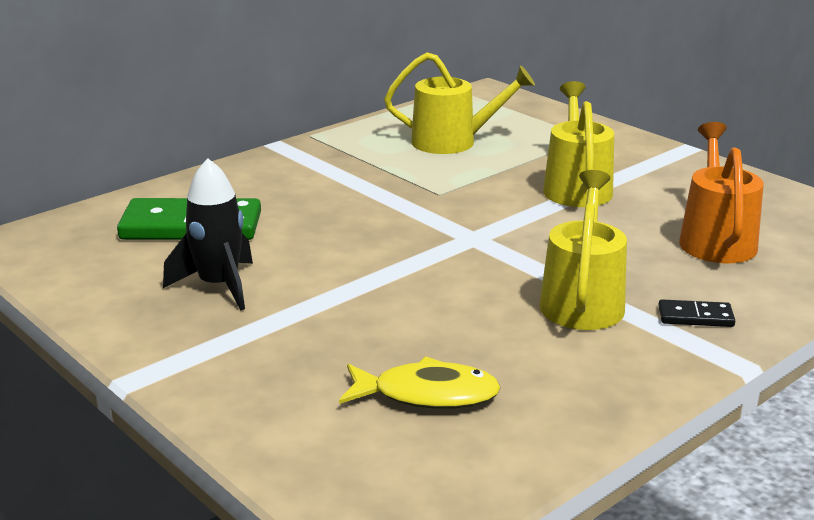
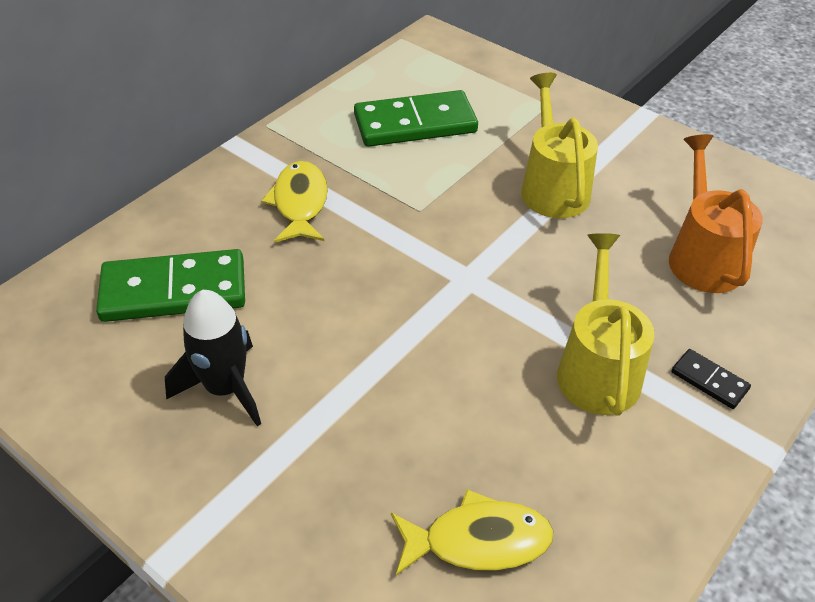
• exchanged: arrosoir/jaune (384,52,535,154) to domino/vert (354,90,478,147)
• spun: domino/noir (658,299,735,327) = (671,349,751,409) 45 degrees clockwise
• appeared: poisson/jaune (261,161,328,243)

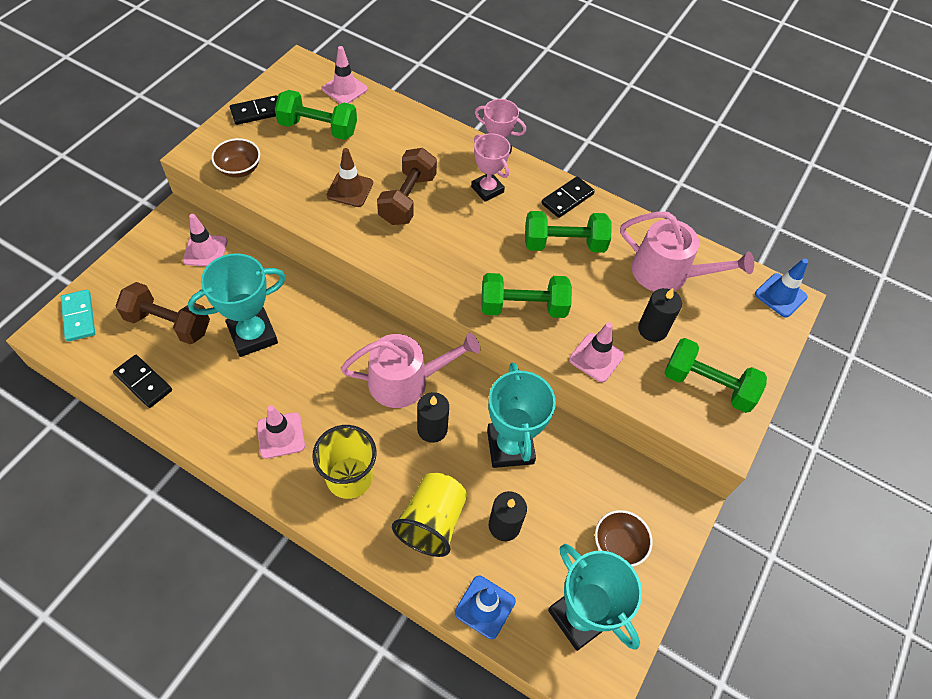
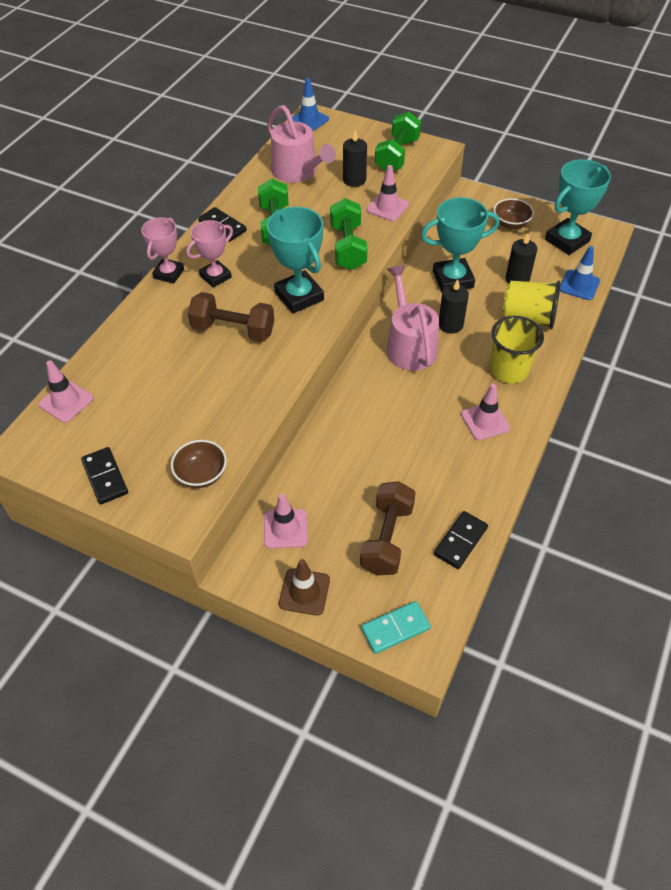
• relocated: trophée/turquoise (188,253,286,357) to (267,207,324,314)
• missing: haltère/vert (275,90,357,140)
• relocated: cône de chantier/marron (326,148,373,207) to (279,559,330,616)
• spun: arrosoir/rose (620,212,754,292) = (267,105,336,183) 120 degrees clockwise

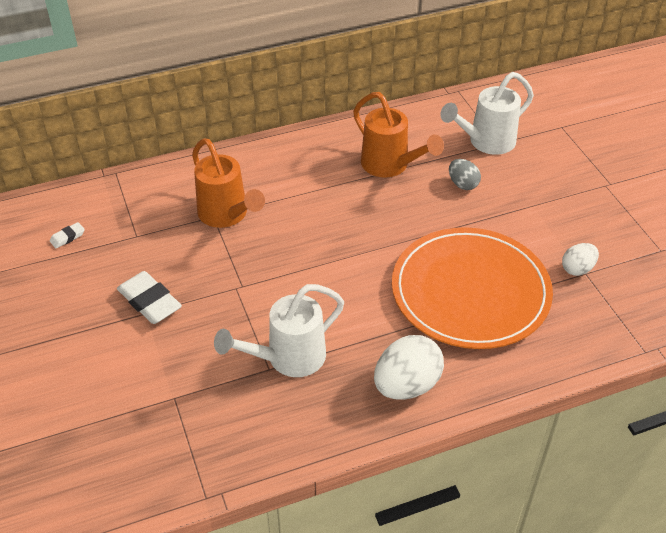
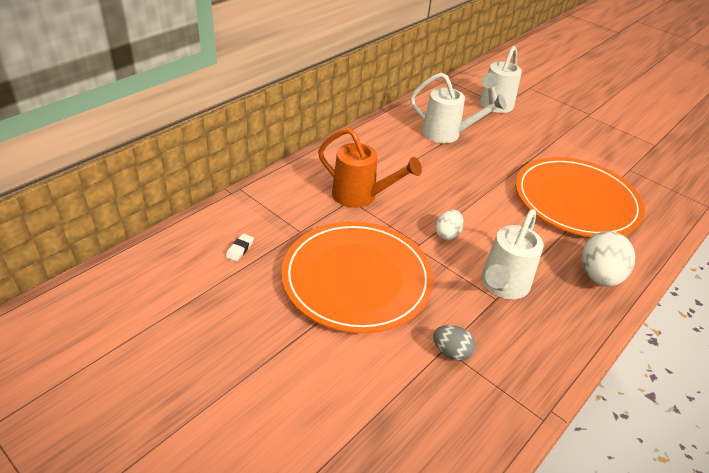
• exchanged: gomme/blanc (117,271,182,324) to assiette/orange (281,221,434,333)
• colour: arrosoir/orange (353,92,444,178) to arrosoir/blanc (410,73,506,143)
• relocated: œuf/gris (449,159,481,190) to (433,325,476,361)
• relocated: œuf/blanc (562,243,599,276) to (435,210,464,240)

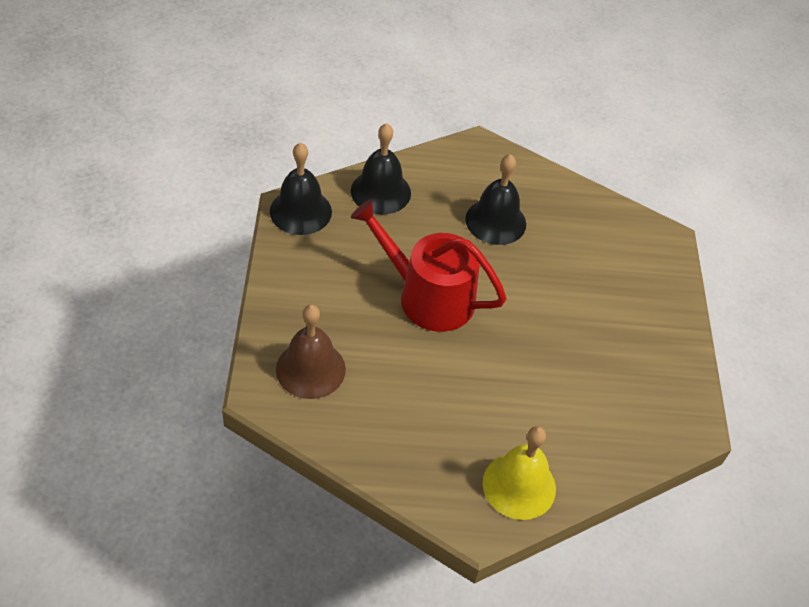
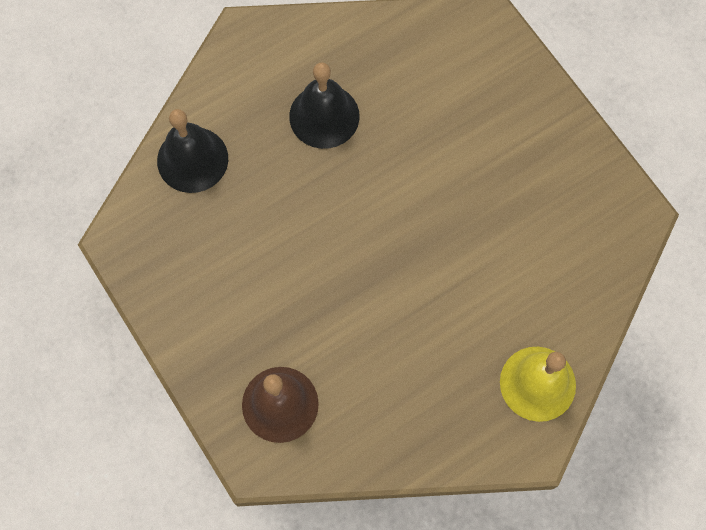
• missing: cloche/noir (270,143,332,235)
• missing: arrosoir/rouge (351,199,507,332)

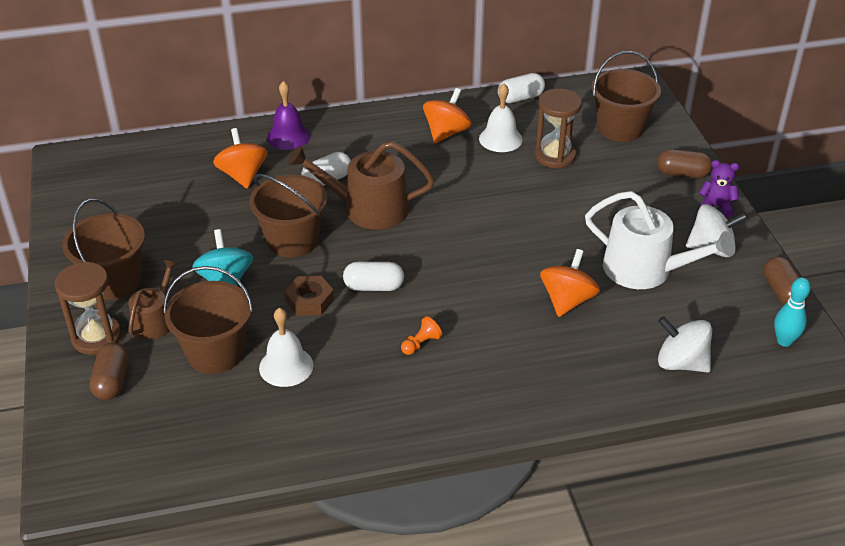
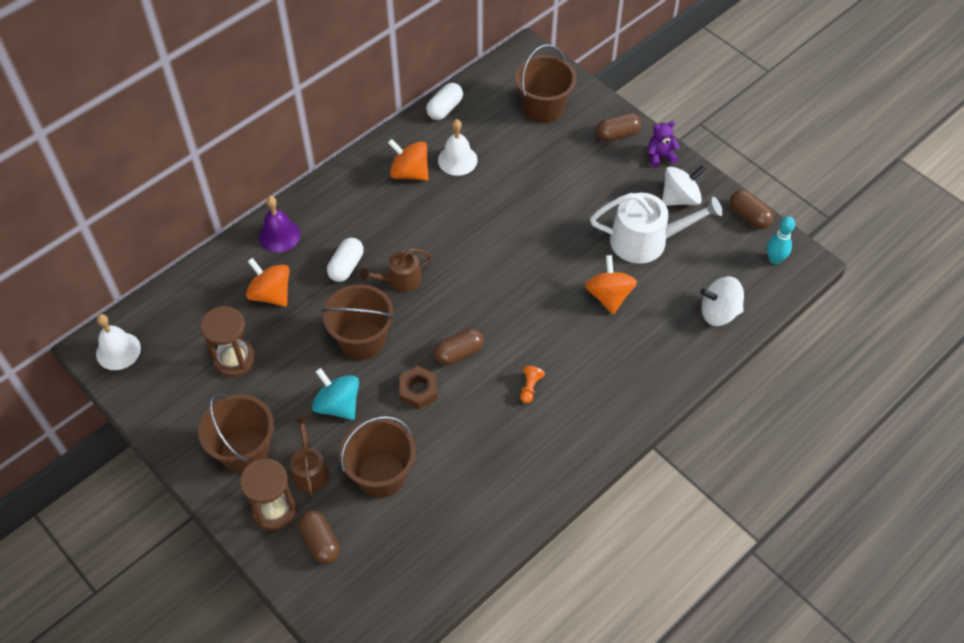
• relocated: cloche/blanc (259,308,314,387) to (96,314,141,370)
• size: arrosoir/marron (288,141,435,230) = (360,248,432,292) x0.58
• colour: gélule/blanc (343,262,404,291) to gélule/marron (434,328,484,365)
• spun: toupie/orange (423,88,471,144) = (388,139,429,181) 60 degrees counterclockwise
• relocated: sablier/marron (534,88,582,169) to (200,306,255,377)

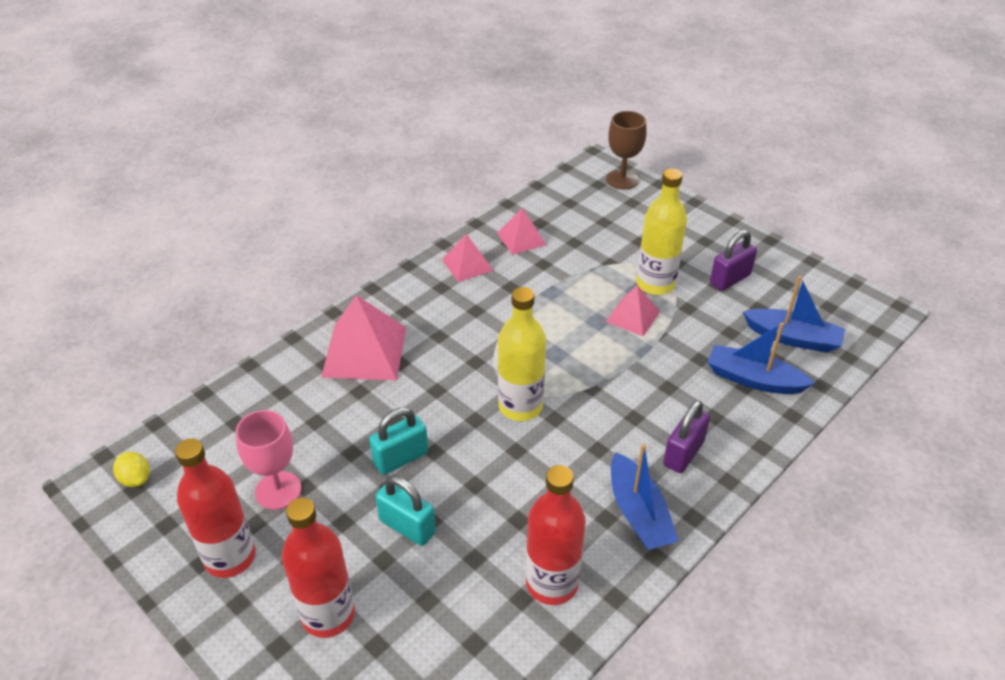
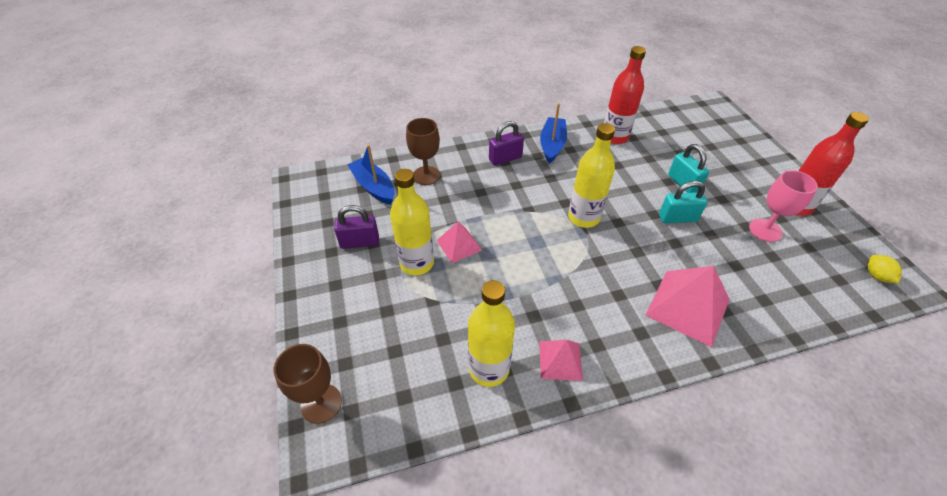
• missing: bouteille/rouge (282,498,355,638)
• exchanged: pyramide/rose (497,208,546,255) to bouteille/jaune (468,280,515,387)
• exchanged: bateau/bleu (707,323,815,394) to verre à pied/marron (406,118,440,185)

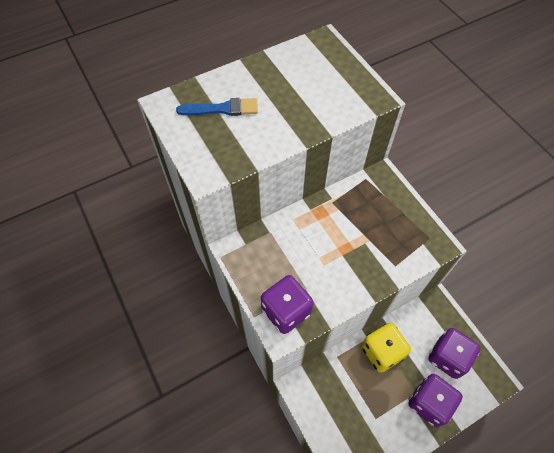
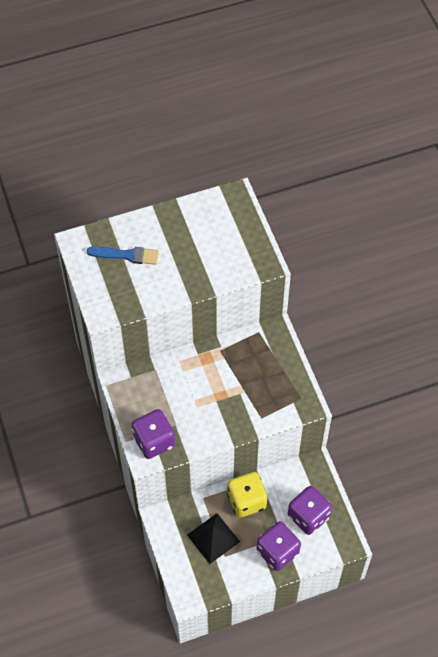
• appeared: pyramide/noir (187,513,240,564)

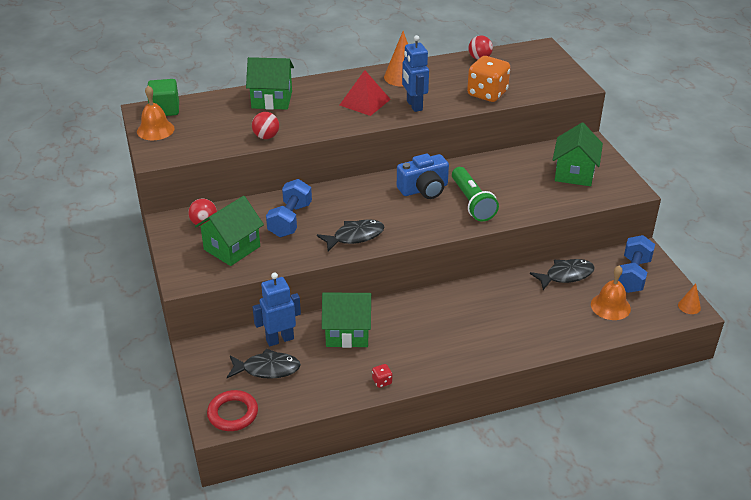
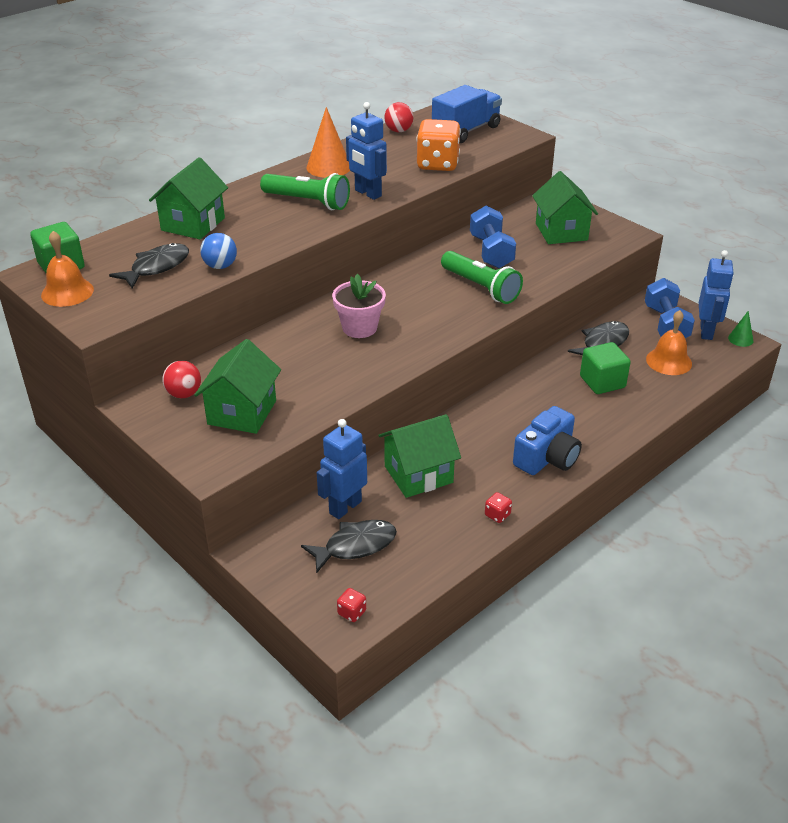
• exchanged: anneau/rouge (207,390,258,431) to dé/rouge (337,588,366,622)
• spun: maison/vert (246,57,294,110) = (149,157,228,239) 45 degrees counterclockwise
• colour: balle/rouge (252,112,279,139) to balle/bleu (200,233,237,269)
• relocated: haltère/bleu (266,179,312,237) to (470,206,516,268)
• relocated: poisson/noir (317,219,385,251) to (109,243,189,289)
• exchanged: pyramide/rouge (340,70,391,116) to lampe de poche/vert (260,173,350,210)
• relocated: appareil photo/bleu (397,154,449,199) to (513,406,582,475)
• colour: cône/orange (678,284,701,314) to cône/vert (728,311,753,347)
• appeared: pot de fleurs/rose (332,274,386,338)
• appeared: camion/bleu (432,85,502,143)
• appeared: cube/vert (580,342,631,394)
• appeared: robot/bleu (699,250,734,340)

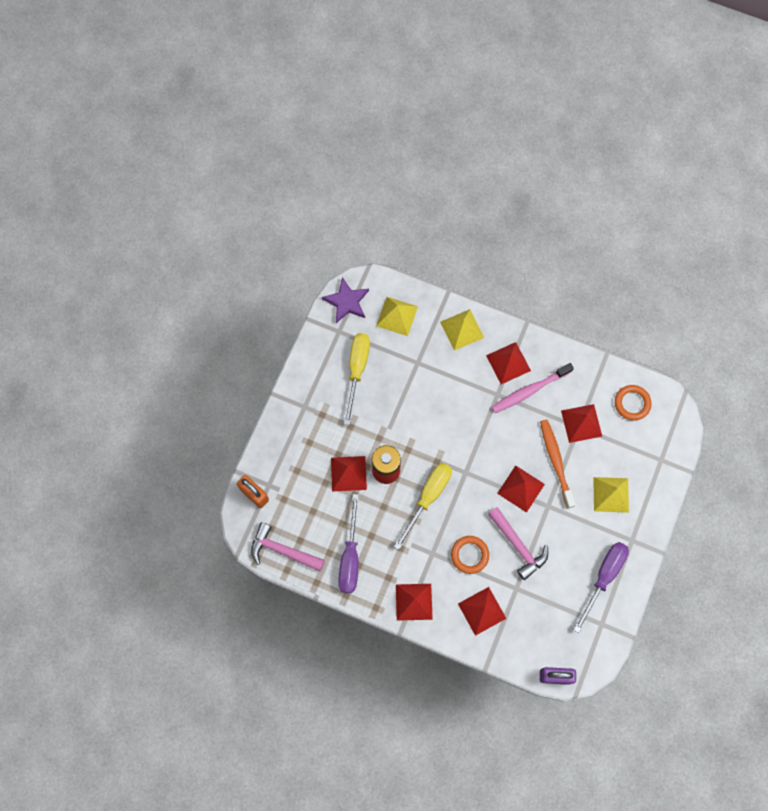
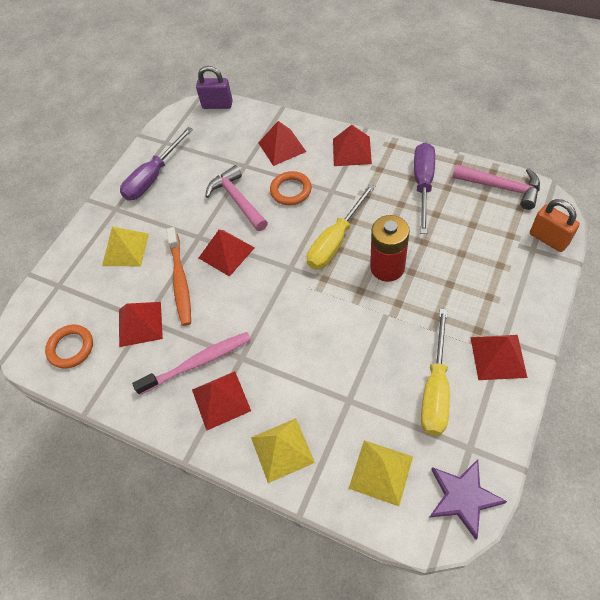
• relocated: pyramide/rouge (331,456,367,492) to (470,335,528,380)

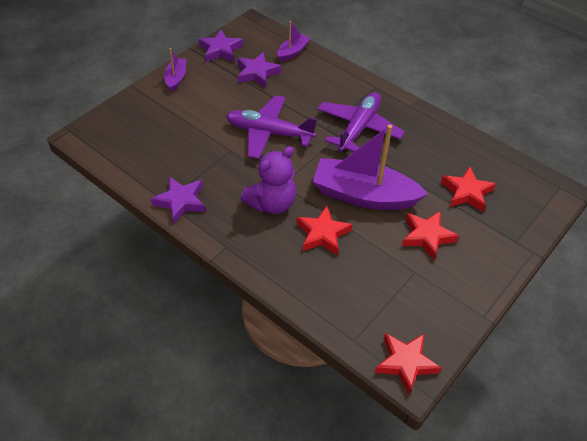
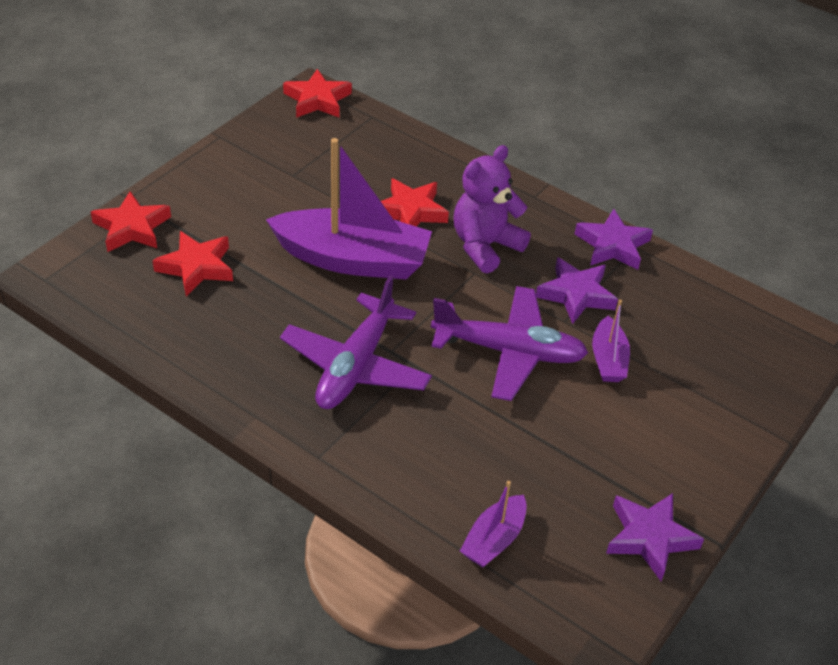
• relocated: bateau/violet (164,48,186,92) to (592,300,630,382)
• relocated: étoile/violet (237,52,281,88) to (536,257,618,324)
• relocated: étoile/rouge (402,211,459,260) to (91,191,171,252)

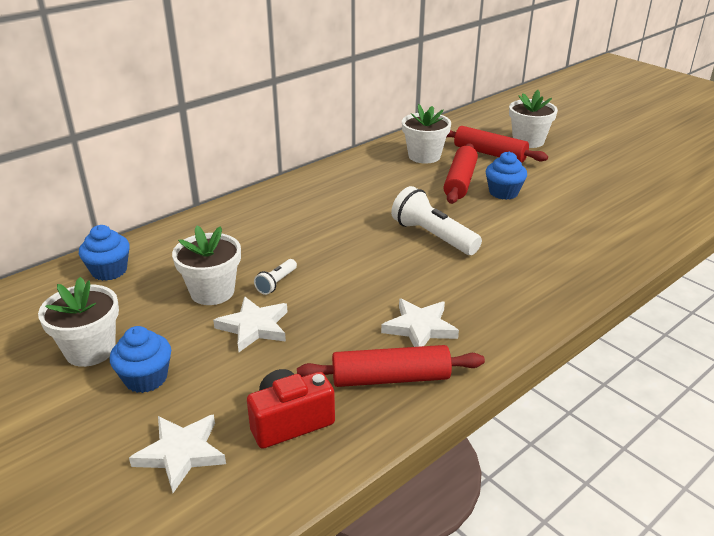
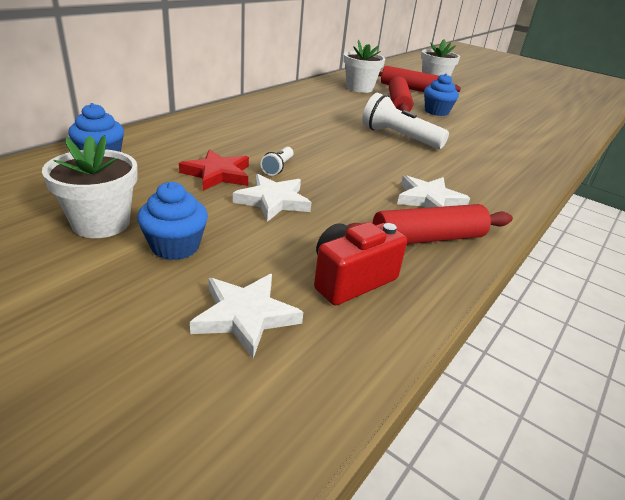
• exchanged: pot de fleurs/blanc (172,225,241,305) to étoile/rouge (179,149,249,191)

